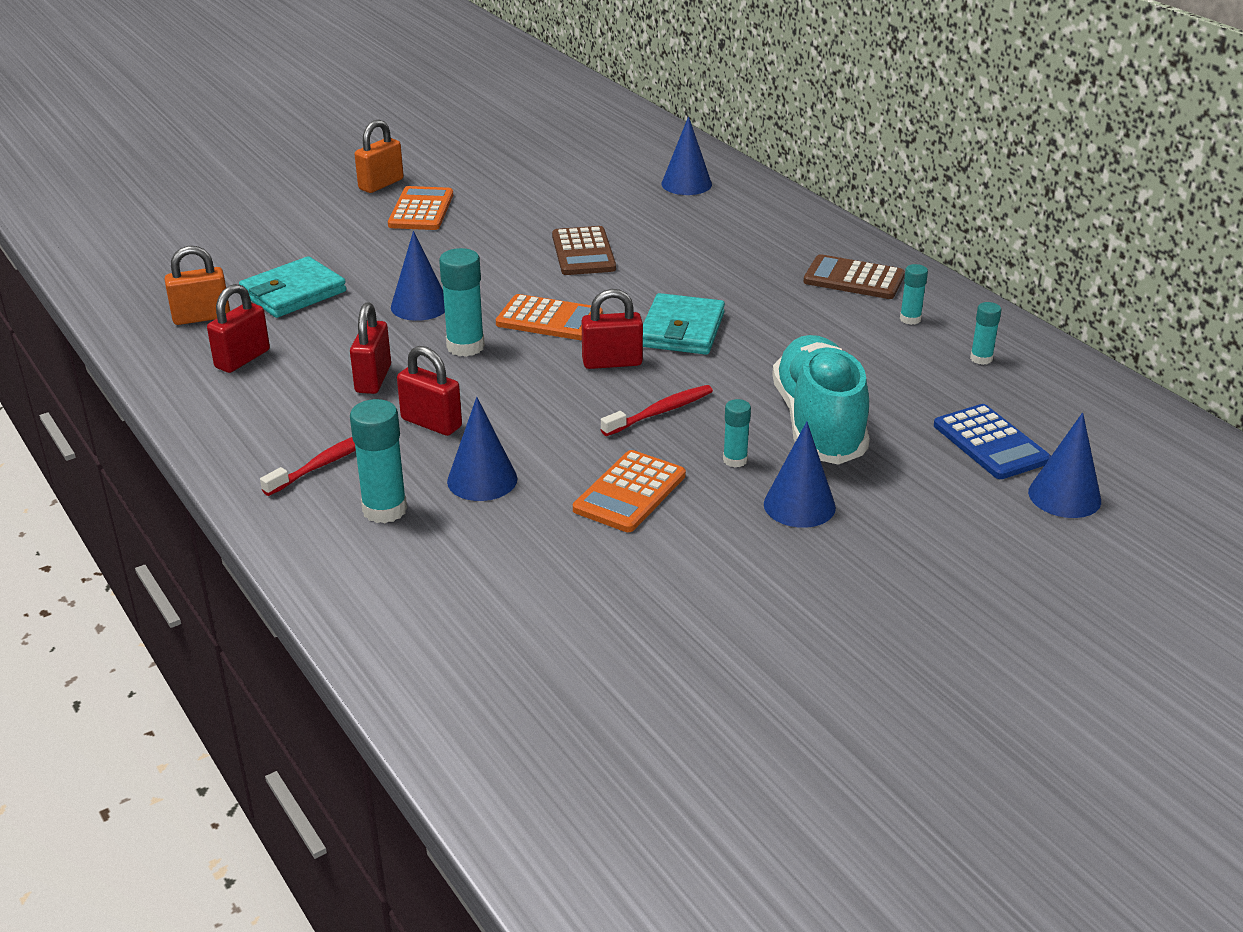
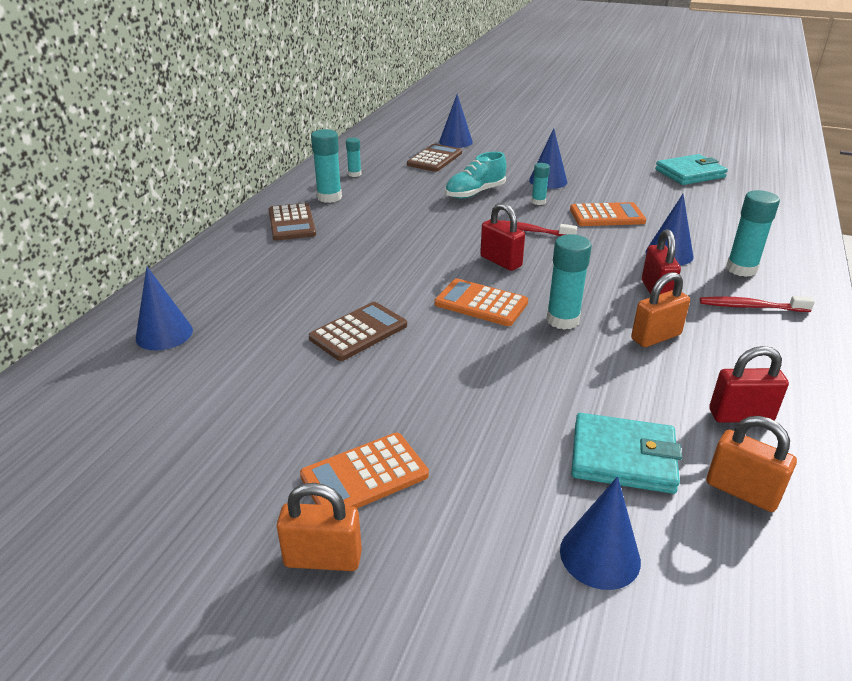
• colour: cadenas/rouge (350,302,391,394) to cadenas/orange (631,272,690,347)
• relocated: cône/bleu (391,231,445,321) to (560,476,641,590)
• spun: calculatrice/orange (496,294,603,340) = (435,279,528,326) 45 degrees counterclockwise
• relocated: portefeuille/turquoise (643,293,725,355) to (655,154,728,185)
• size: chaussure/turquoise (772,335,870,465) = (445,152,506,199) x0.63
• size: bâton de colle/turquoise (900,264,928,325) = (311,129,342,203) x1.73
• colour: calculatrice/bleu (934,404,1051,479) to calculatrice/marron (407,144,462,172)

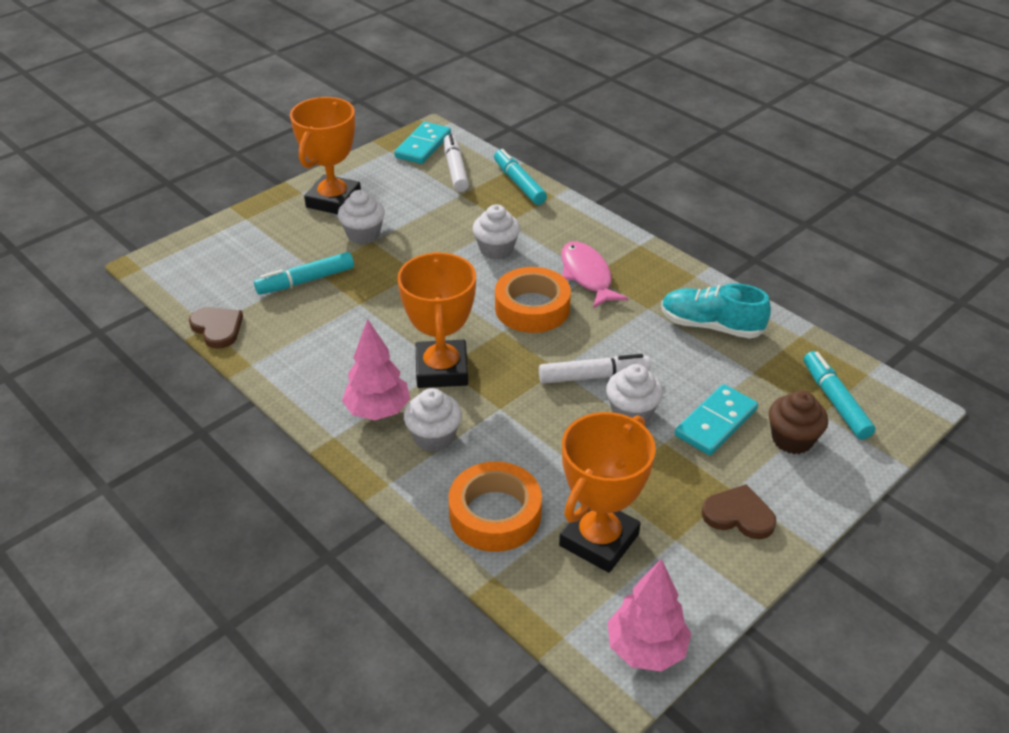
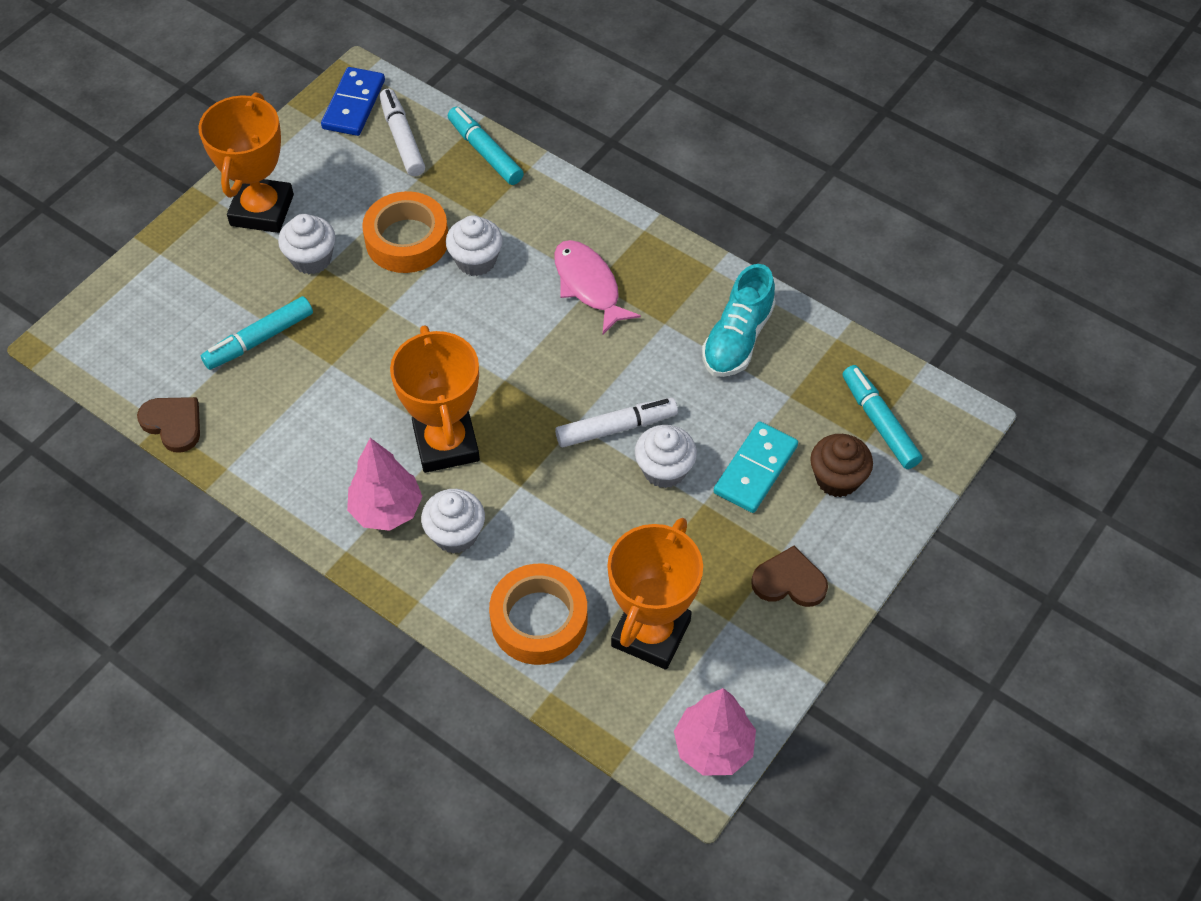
• colour: domino/turquoise (394,122,451,164) to domino/bleu (321,67,385,136)
• relocated: ruban adhésif/orange (495,267,571,333) to (362,191,448,273)
• spun: chaussure/turquoise (661,283,771,339) = (702,264,776,377) 75 degrees counterclockwise

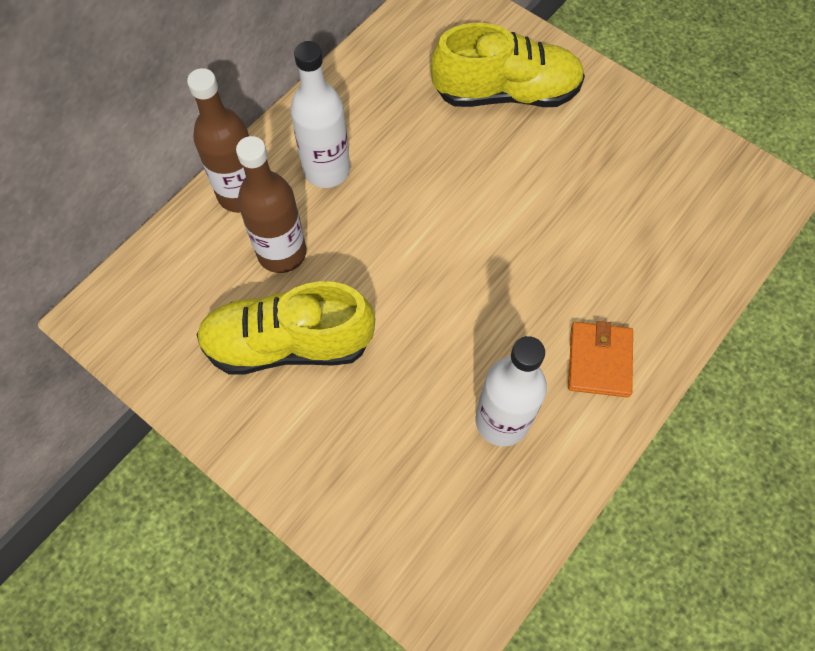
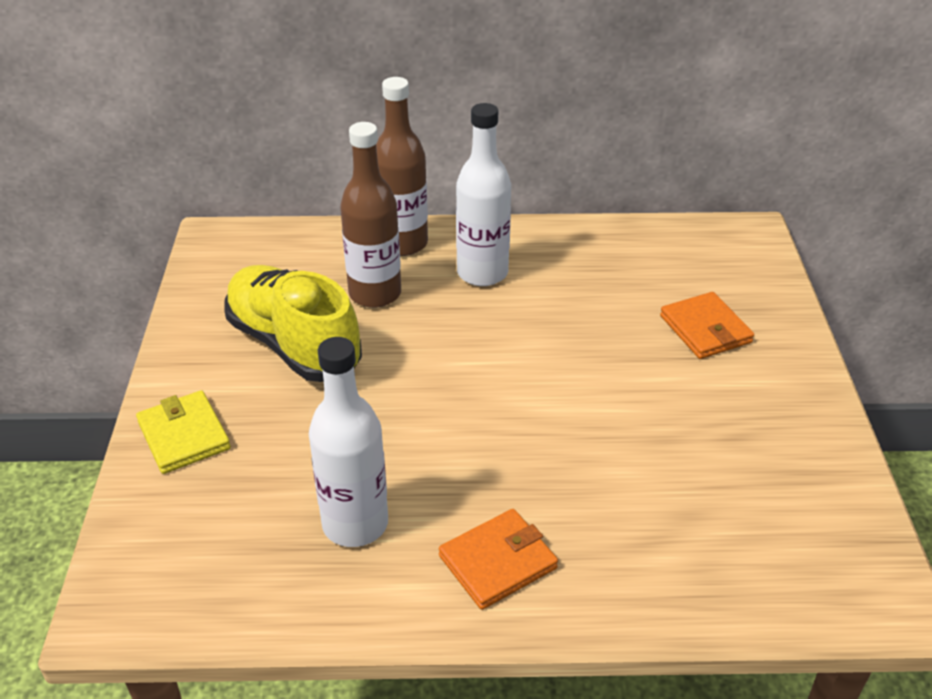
• exchanged: chaussure/jaune (431,23,585,107) to portefeuille/orange (660,292,754,359)
• appeared: portefeuille/jaune (136,390,231,474)

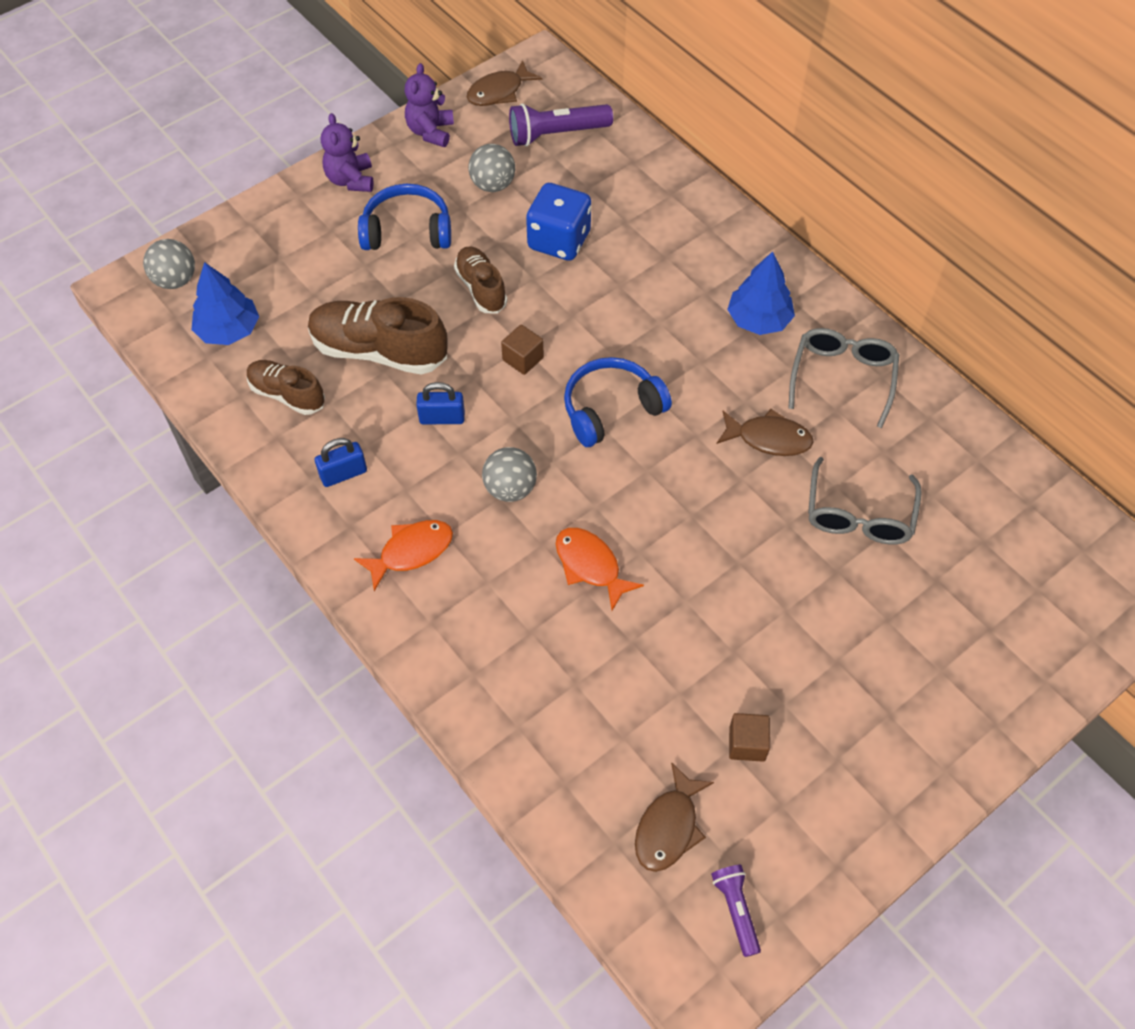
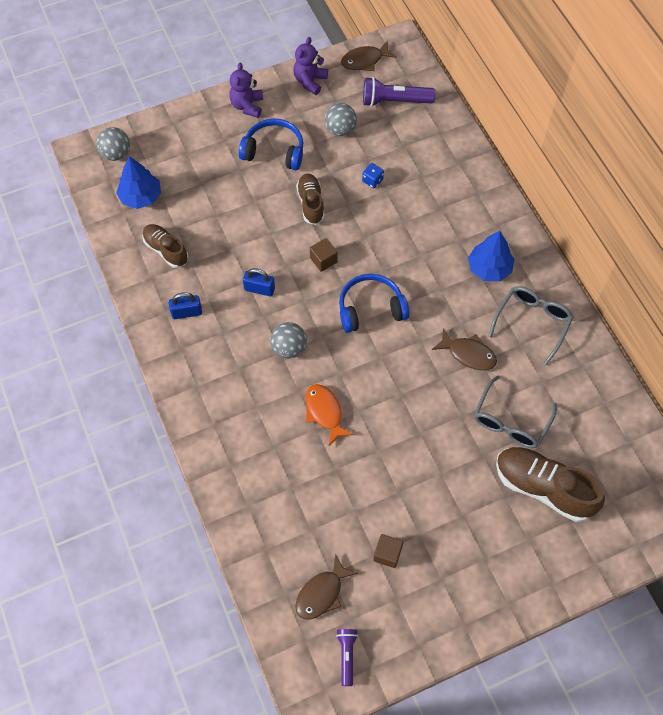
• relocated: chaussure/marron (308,297,447,375) to (496,447,605,522)
• missing: poisson/orange (354,520,453,591)
• size: dé/bleu (526,183,591,261) = (362,163,384,188) x0.46

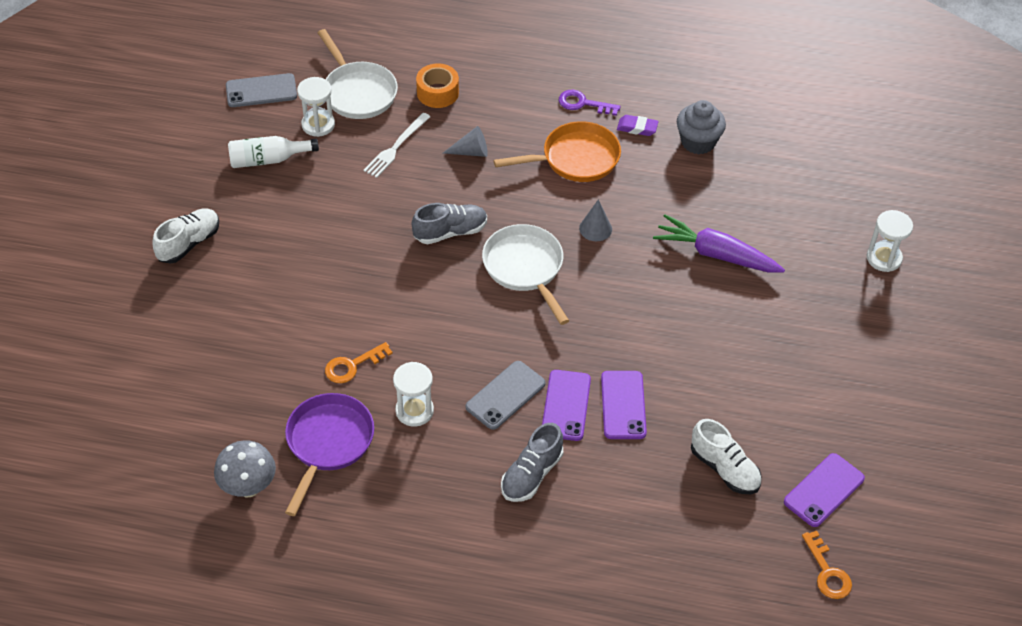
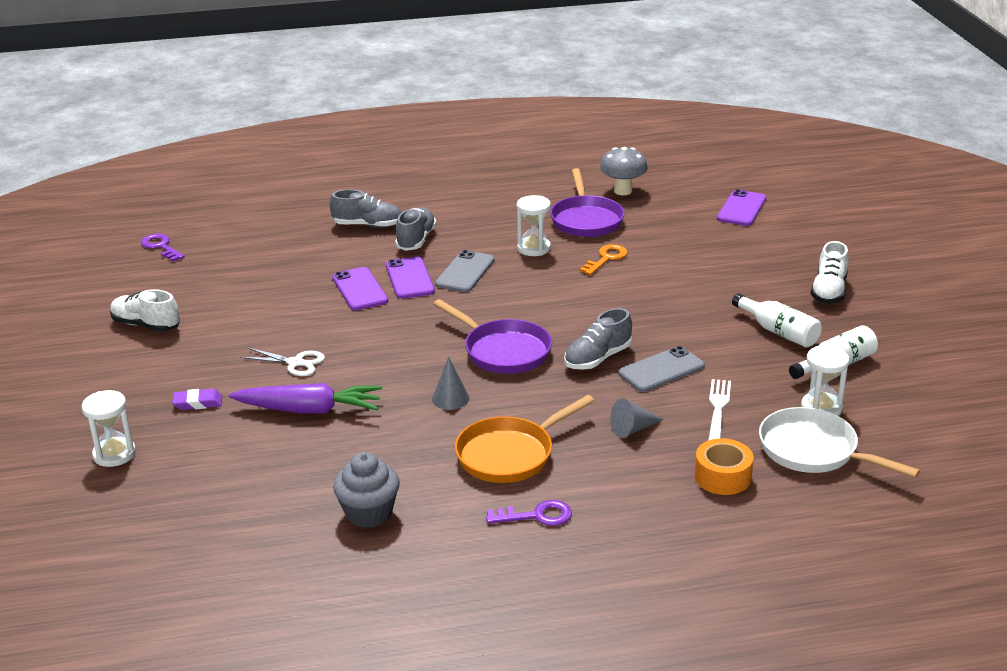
• relocated: téléphone/gris (226,73,297,107) to (618,346,705,392)
• colour: poêle/blanc (482,224,569,325) to poêle/violet (433,299,552,374)
• relocated: gomme/violet (617,115,659,136) to (172,389,222,410)
• relocated: chaussure/blanc (691,419,762,494) to (110,289,180,332)
• relocated: téléphone/violet (784,453,865,527) to (717,189,766,226)
• colour: clé/orange (802,530,852,599) to clé/violet (141,234,185,261)
• appeared: ciseaux/blanc (240,348,325,376)
• appeared: chaussure/gris (330,189,401,228)
• appeared: bouteille/blanc (732,293,822,347)

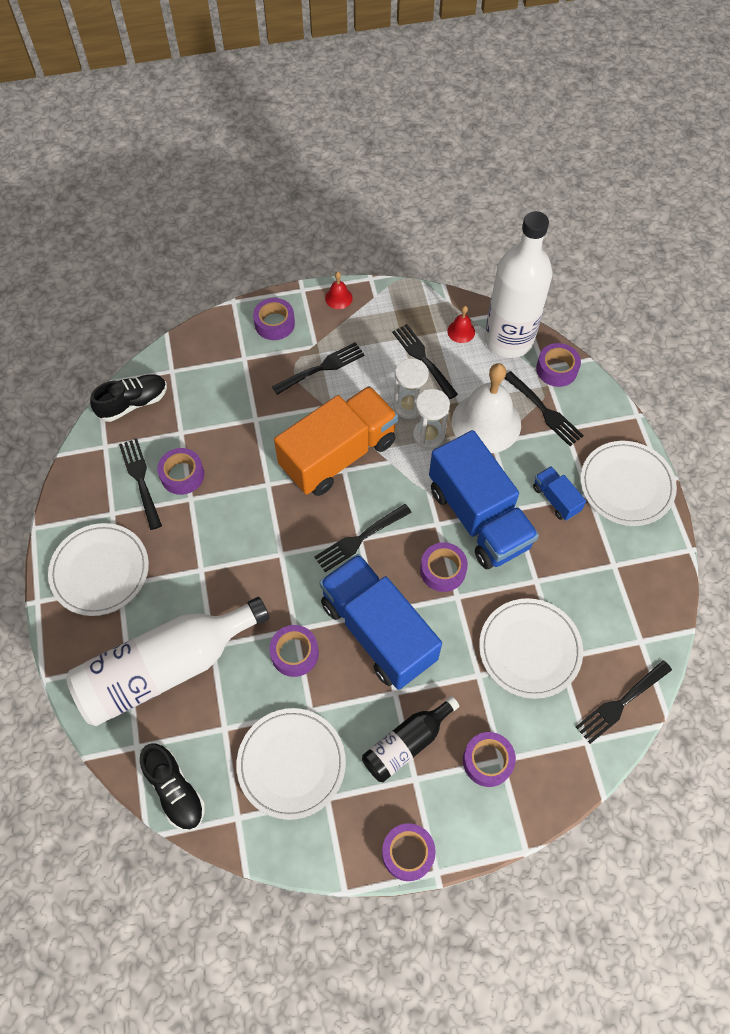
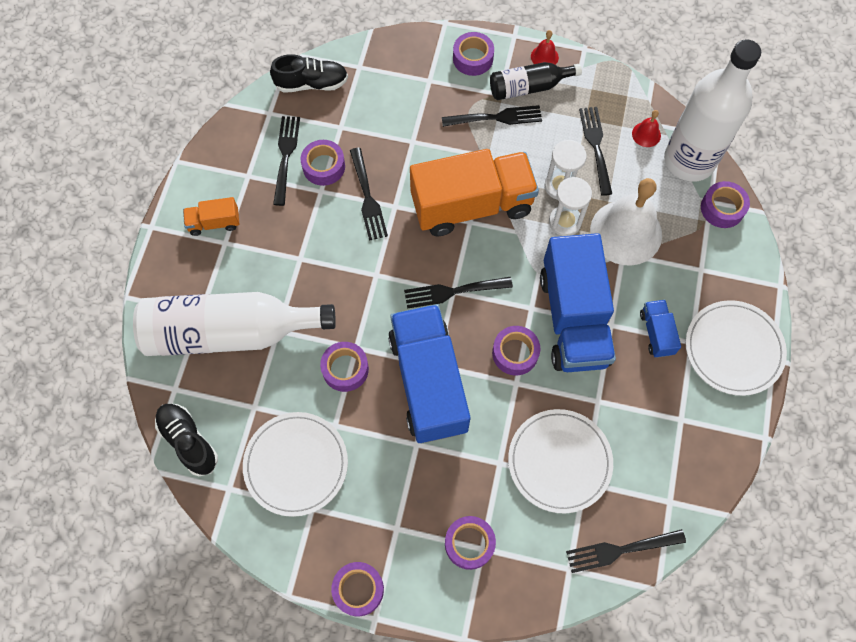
• exchanged: assiette/blanc (48,523,149,616) to camion/orange (183,197,239,236)
• spun: chaussure/noir (140,743,205,831) = (155,403,218,476) 150 degrees clockwise
• relocated: bouteille/noir (362,696,459,782) to (490,62,582,100)
• relocated: fourchette/noir (505,371,584,446) to (350,148,388,241)

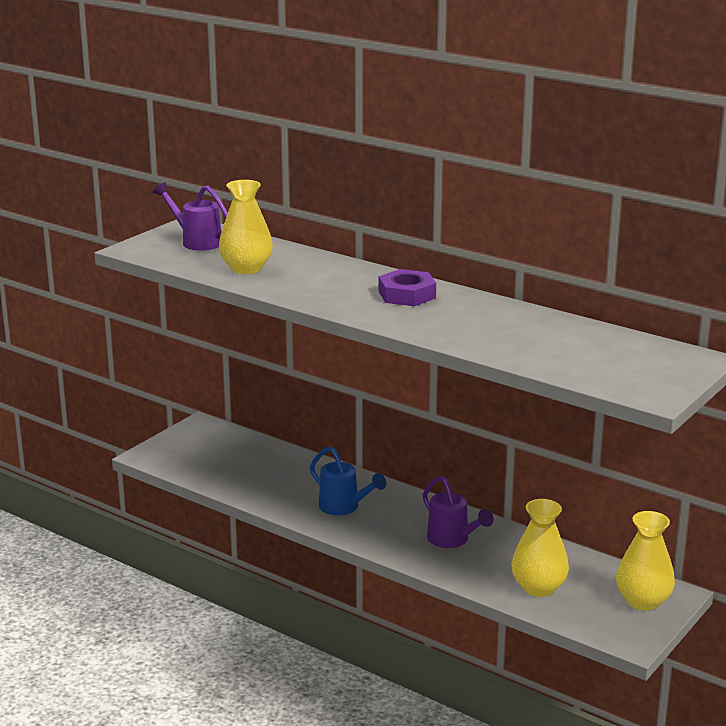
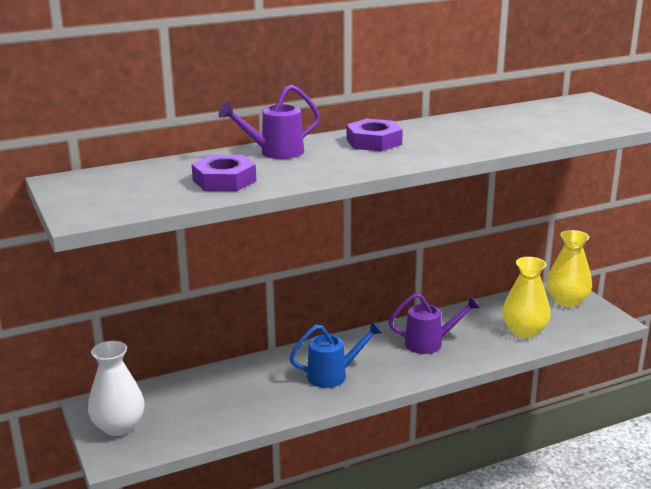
• relocated: arrosoir/violet (153,182,228,251) to (219,84,320,159)
• exchanged: vase/jaune (219,180,273,274) to écrou/violet (192,155,256,191)
• appeared: vase/blanc (88,341,145,436)

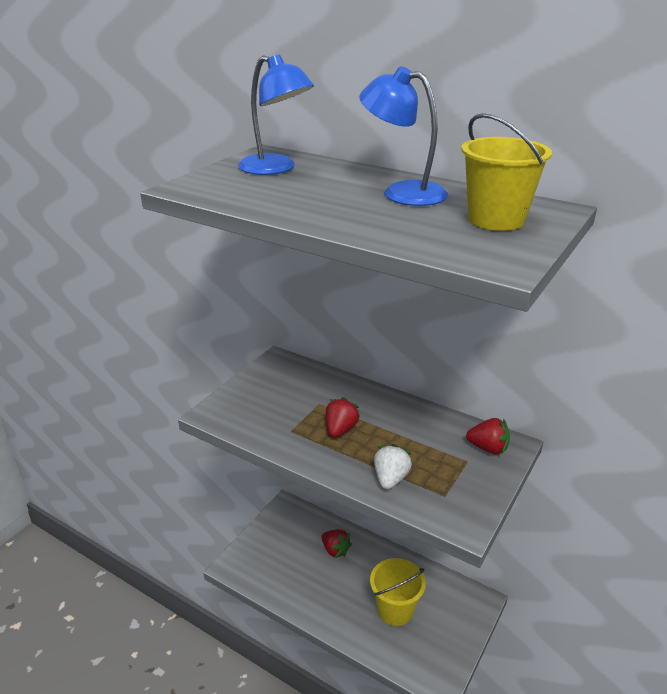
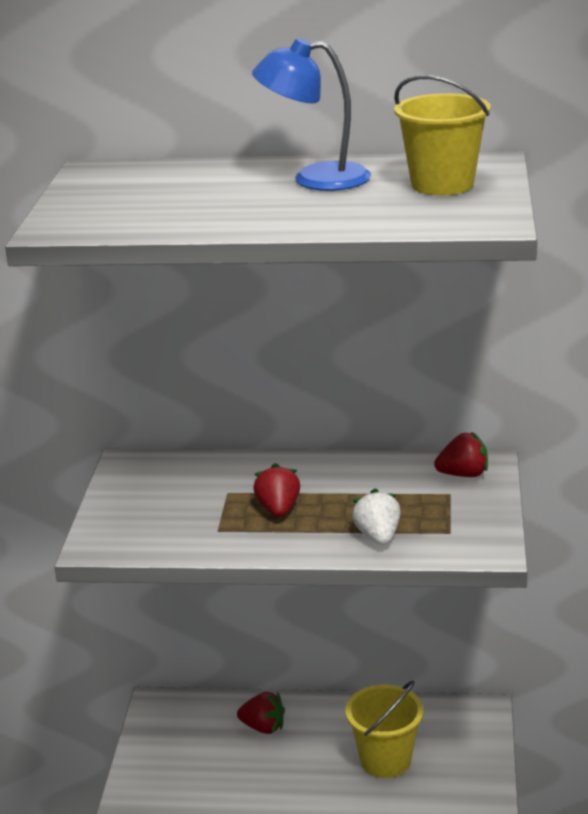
• missing: lampe/bleu (238,55,314,175)

